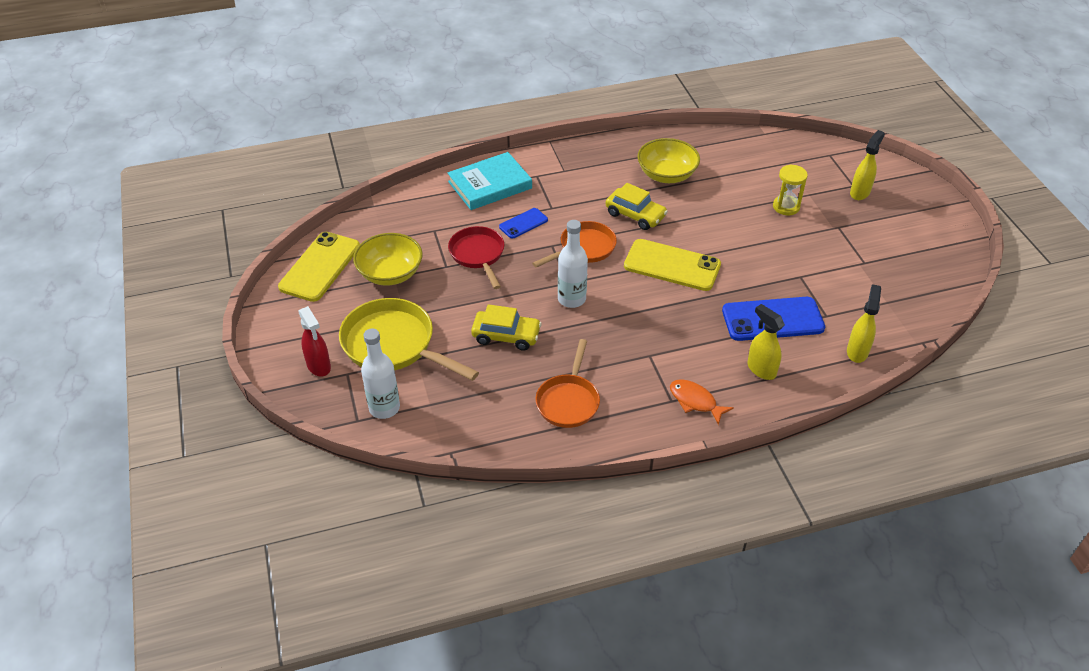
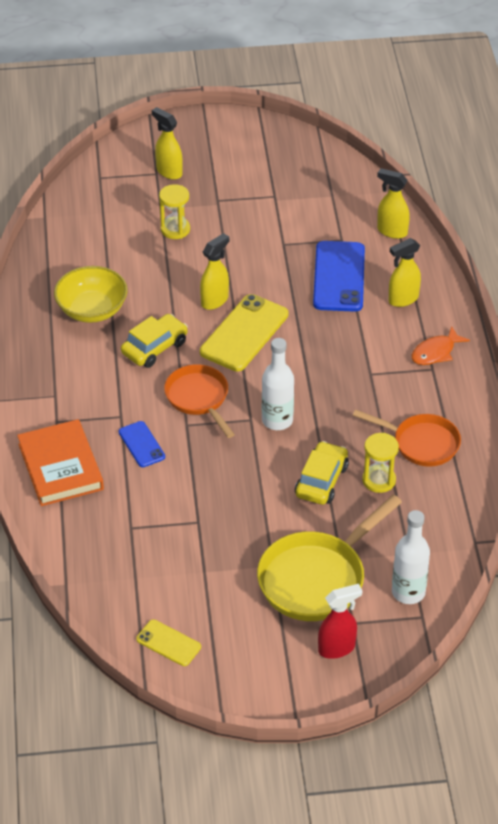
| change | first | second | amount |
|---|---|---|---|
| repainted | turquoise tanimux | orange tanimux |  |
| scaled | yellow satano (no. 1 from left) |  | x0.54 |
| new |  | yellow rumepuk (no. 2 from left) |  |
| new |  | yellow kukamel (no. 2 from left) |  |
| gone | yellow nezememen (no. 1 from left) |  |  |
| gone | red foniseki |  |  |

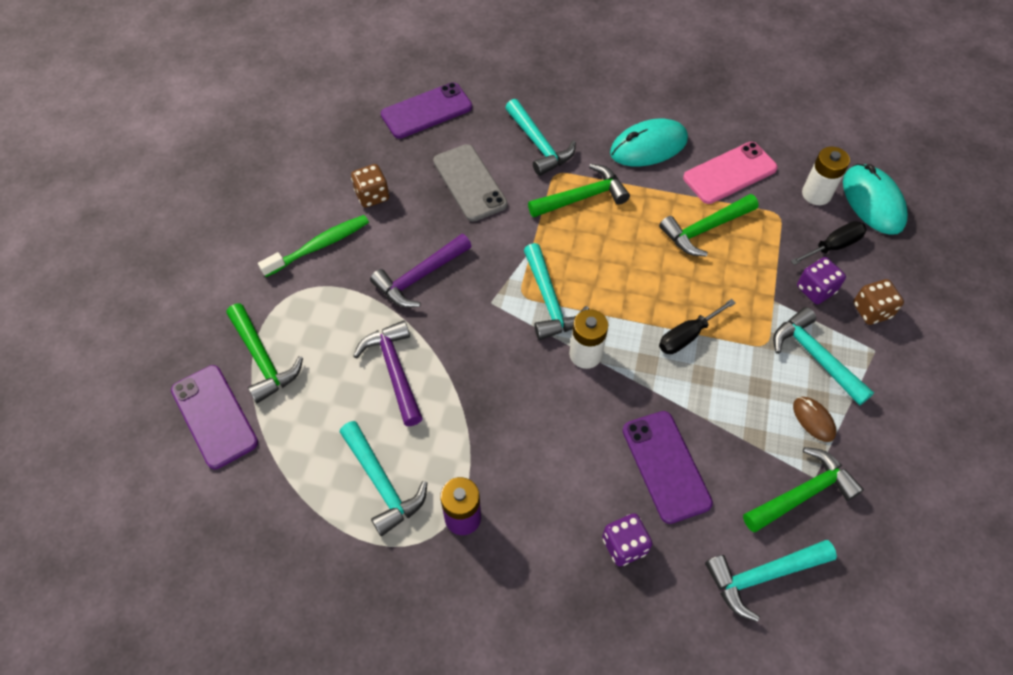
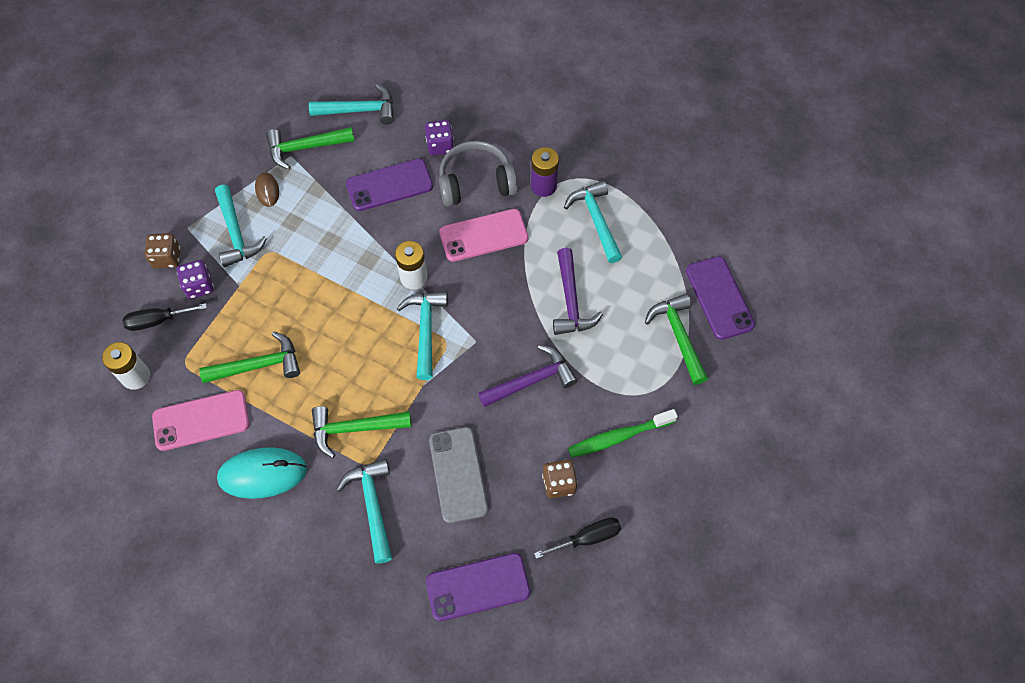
| change | first | second | amount |
|---|---|---|---|
| rotated | purple satano (no. 3 from left in the first image) | purple satano (no. 1 from left) | 75 degrees clockwise |
| new |  | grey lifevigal |  |
| new |  | pink satano (no. 2 from left) |  |
| shifted | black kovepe (no. 1 from left in the first image) | black kovepe (no. 2 from left) |  |
| gone | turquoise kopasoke (no. 2 from left) |  |  |

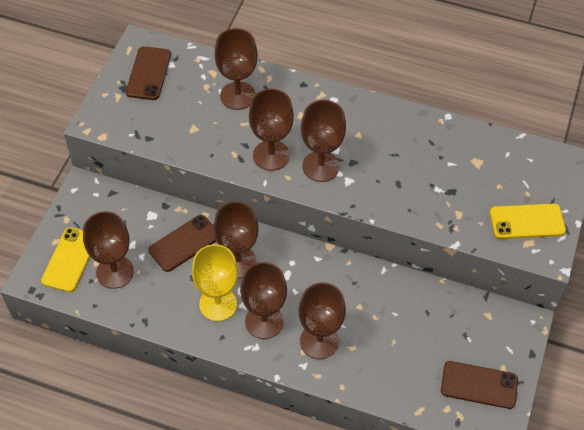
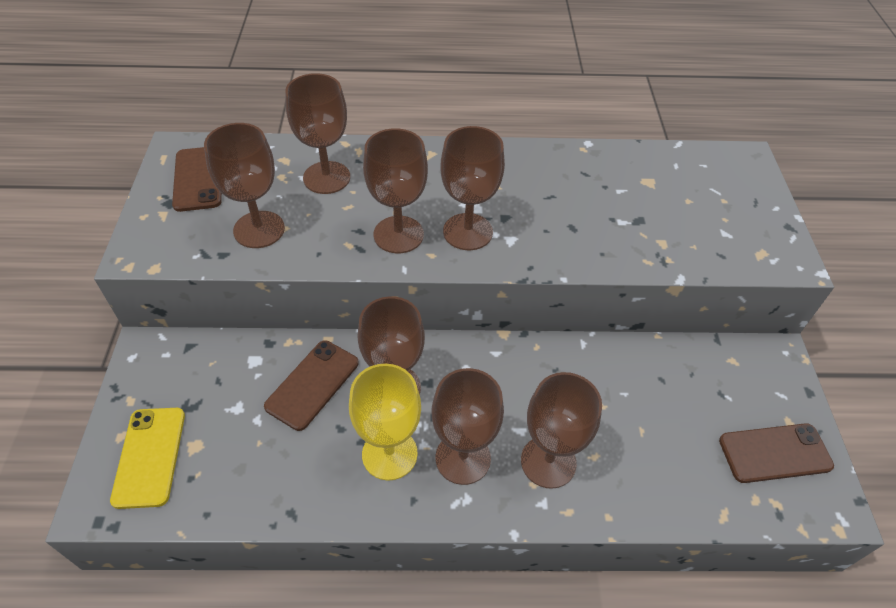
| change | first | second | amount |
|---|---|---|---|
| shifted | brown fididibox (no. 1 from left) |  |  |
| gone | yellow satano (no. 2 from left) |  |  |

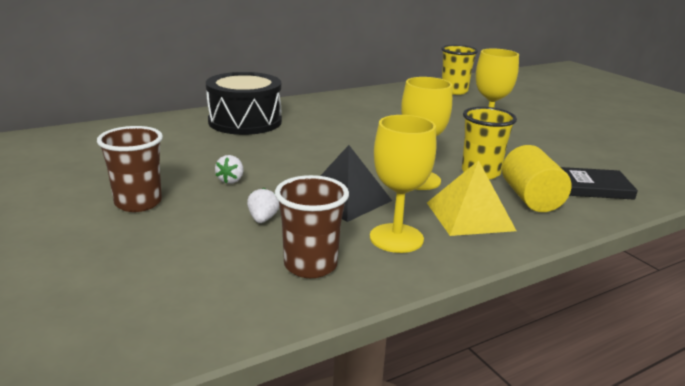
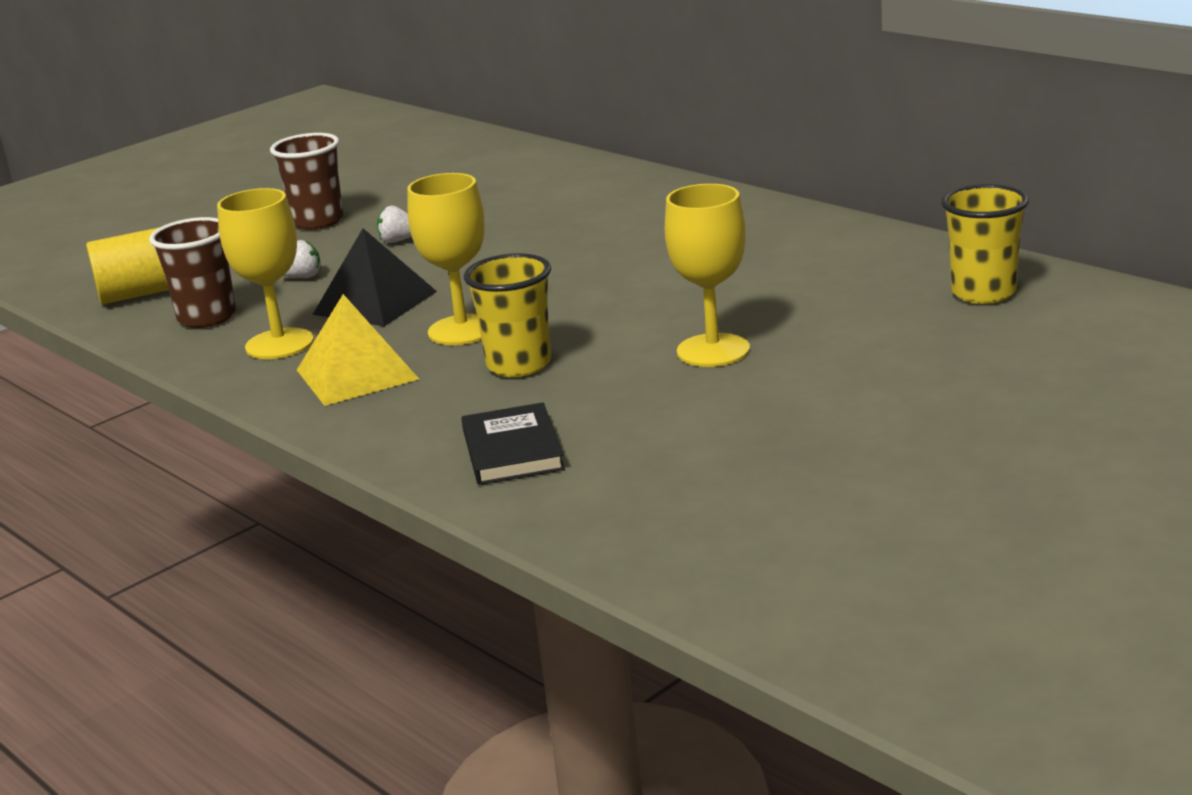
| change | first | second | amount |
|---|---|---|---|
| shifted | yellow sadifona |  |  |
| gone | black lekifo |  |  |

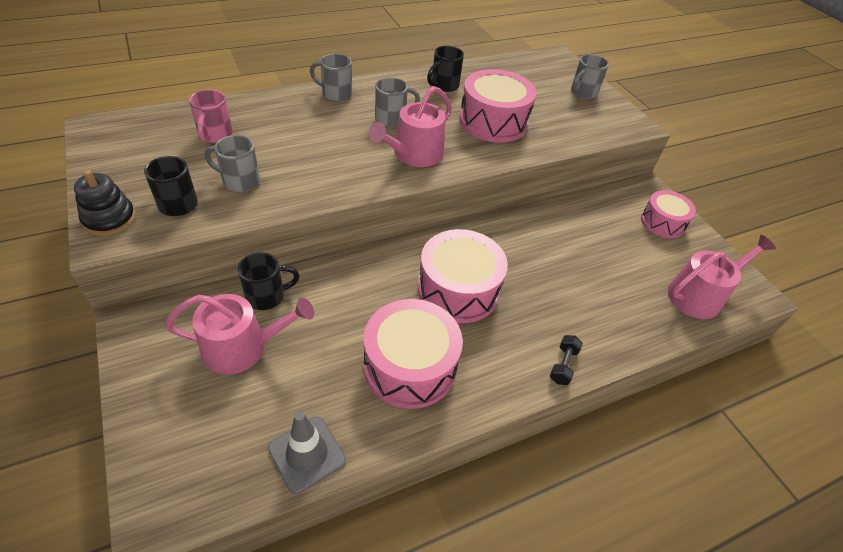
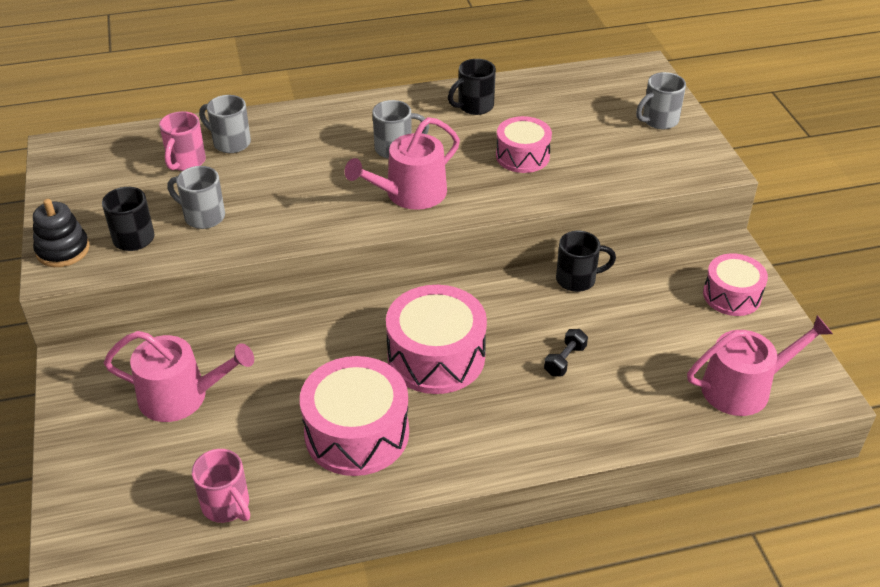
| change | first | second | amount |
|---|---|---|---|
| swapped | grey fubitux | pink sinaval (no. 2 from left) |  |
| shifted | grey sinaval (no. 2 from left) |  |  |
| scaled | pink lekifo (no. 3 from left) |  | x0.62 |
| shifted | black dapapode |  |  |
| shifted | black sinaval (no. 2 from left in the first image) | black sinaval (no. 3 from left) |  |

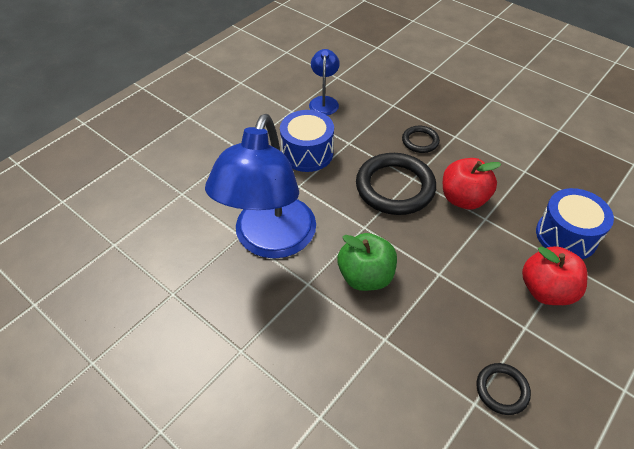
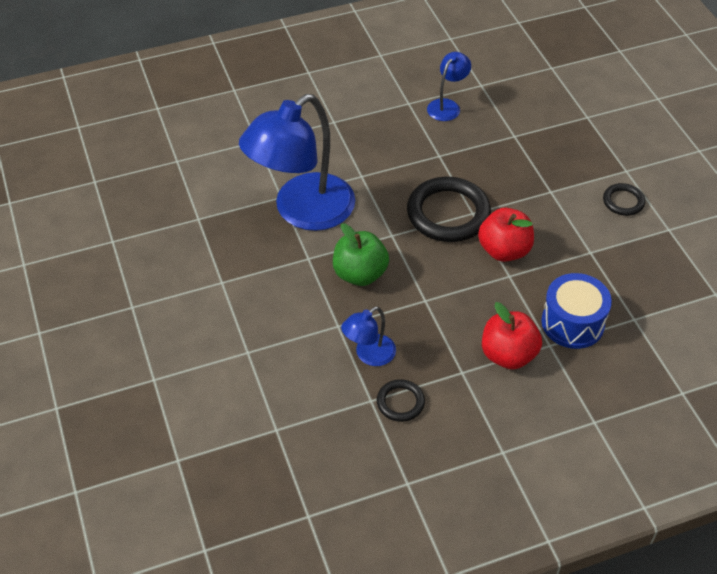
| change | first | second | amount |
|---|---|---|---|
| new |  | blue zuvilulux (no. 2 from left) |  |
| shifted | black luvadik (no. 2 from left in the first image) | black luvadik (no. 3 from left) |  |
| gone | blue lekifo (no. 1 from left) |  |  |

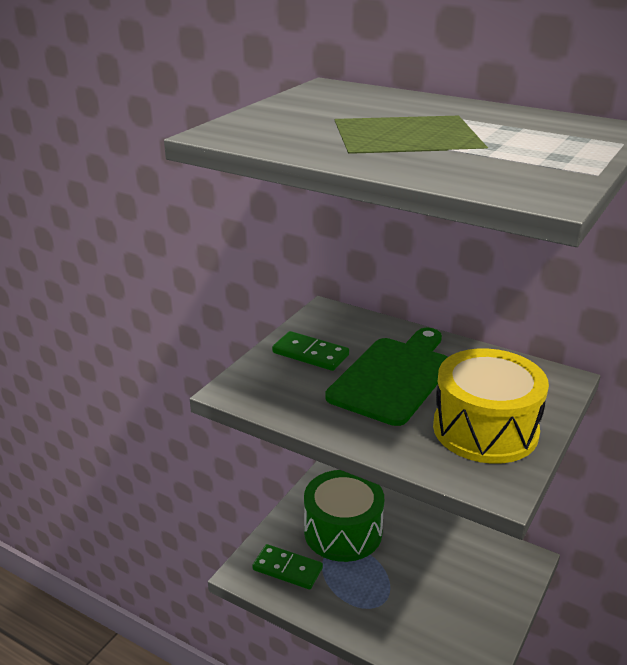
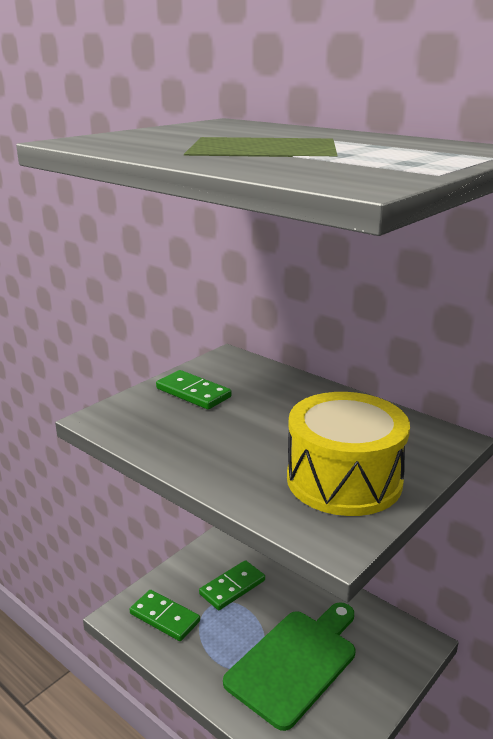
| change | first | second | amount |
|---|---|---|---|
| swapped | green lekifo | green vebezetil (no. 3 from left) |  |
| shifted | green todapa |  |  |

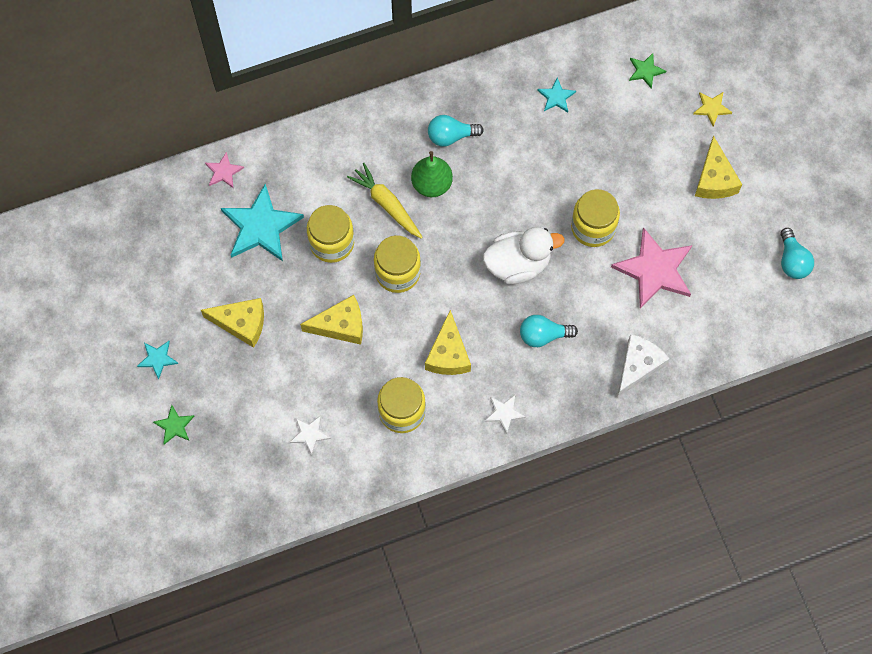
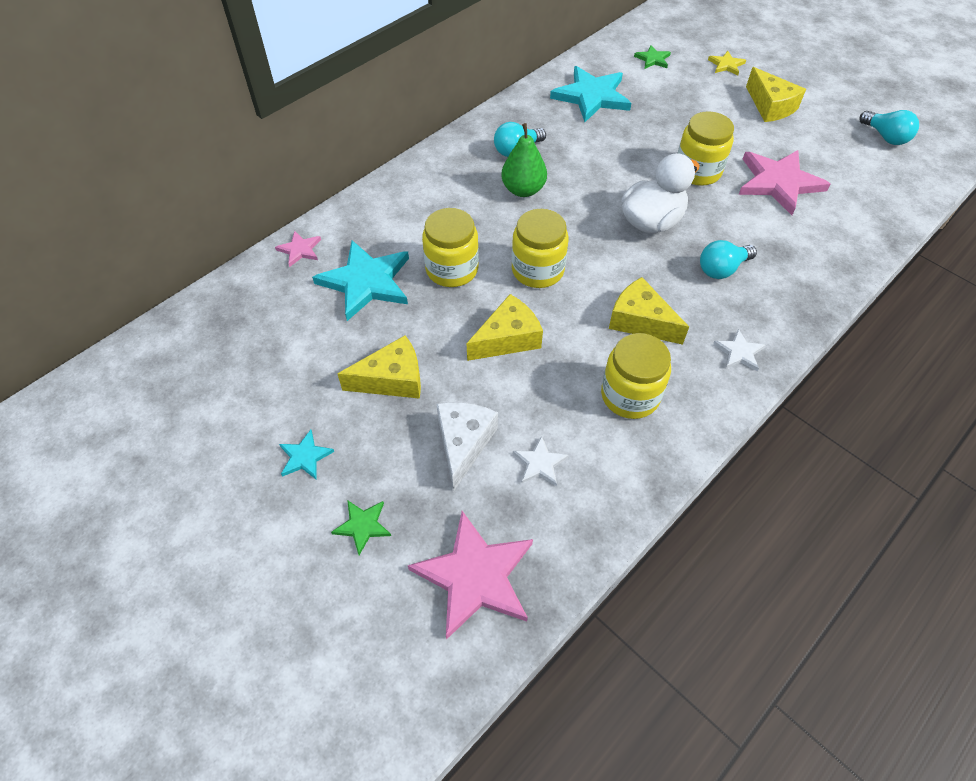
| change | first | second | amount |
|---|---|---|---|
| new |  | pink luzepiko (no. 2 from left) |  |
| shifted | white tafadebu |  |  |
| scaled | turquoise luzepiko (no. 3 from left) |  | x2.09 |
| rotated | yellow tafadebu (no. 3 from left) |  | 150 degrees clockwise |
| gone | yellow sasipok |  |  |

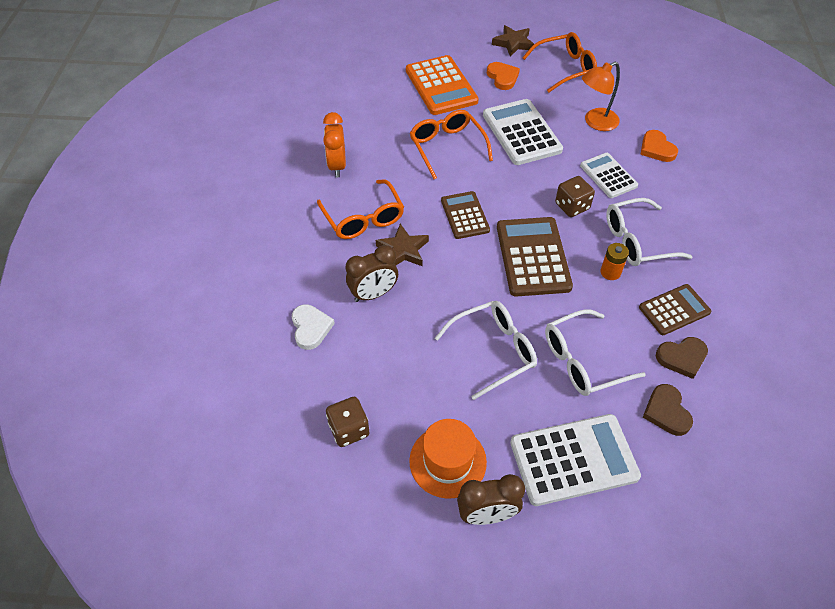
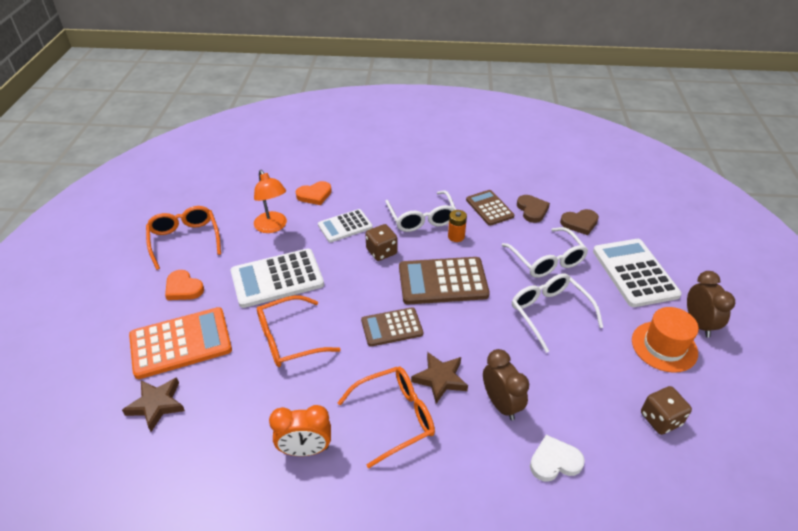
| change | first | second | amount |
|---|---|---|---|
| shifted | brown luzepiko (no. 2 from left in the first image) | brown luzepiko (no. 1 from left) |  |
| rotated | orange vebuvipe (no. 1 from left) |  | 120 degrees counterclockwise |

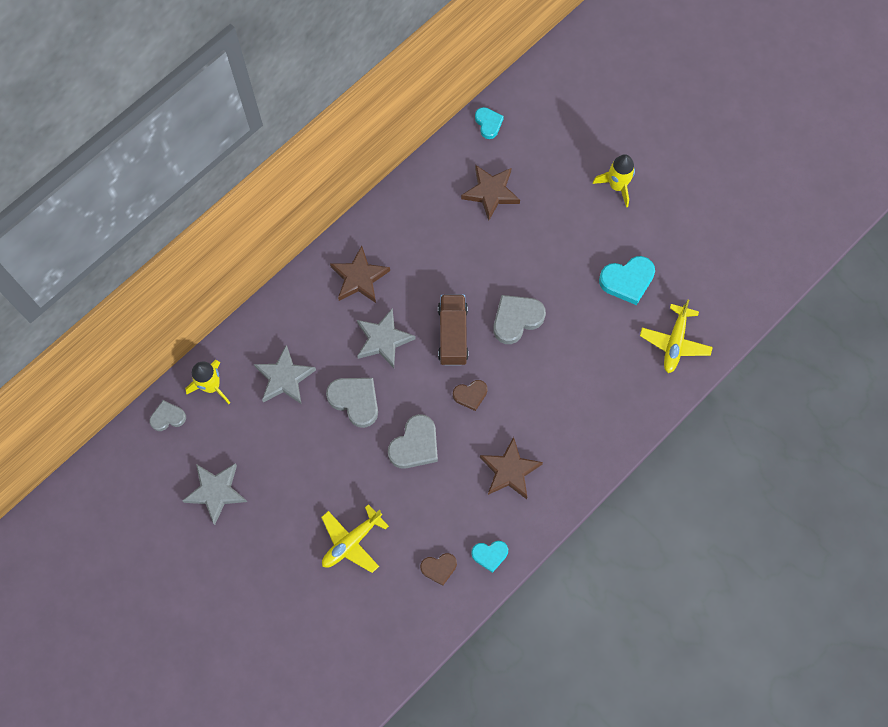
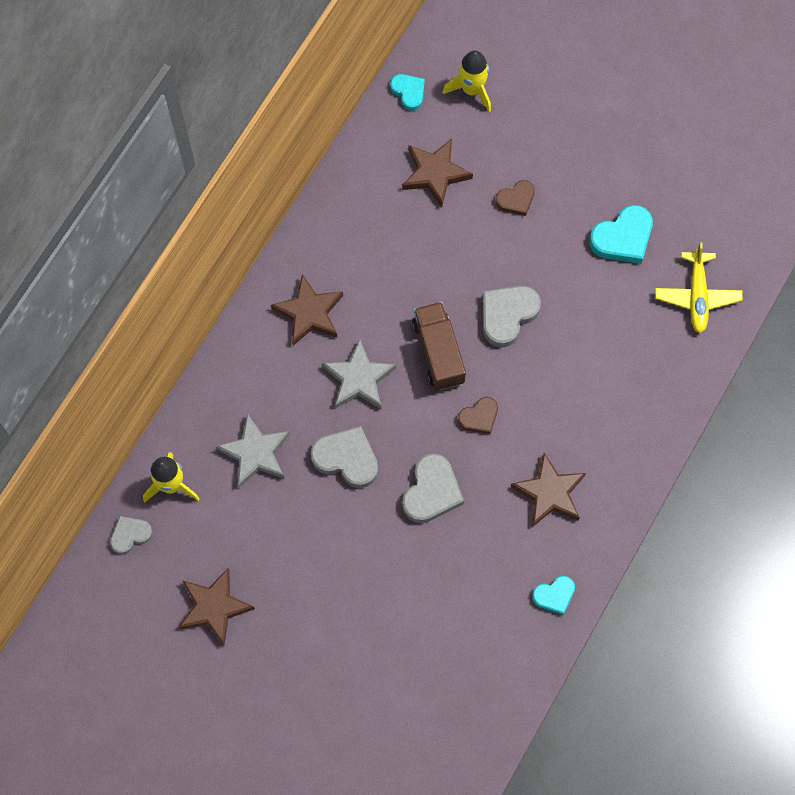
| change | first | second | amount |
|---|---|---|---|
| repainted | grey luzepiko (no. 1 from left) | brown luzepiko (no. 1 from left) |  |
| shifted | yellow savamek (no. 2 from left) |  |  |
| shifted | brown vebuvipe (no. 1 from left in the first image) | brown vebuvipe (no. 2 from left) |  |
| gone | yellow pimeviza (no. 1 from left) |  |  |

